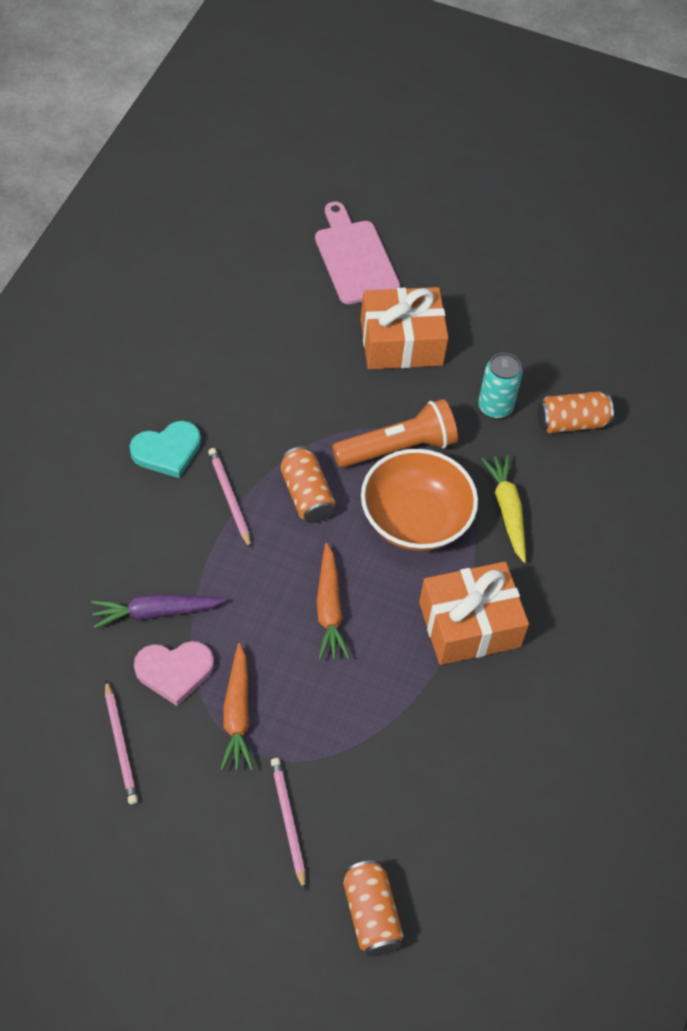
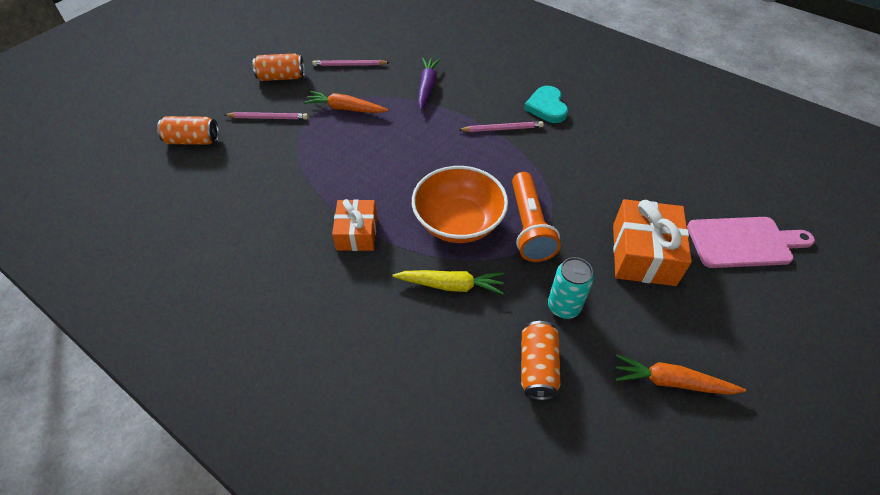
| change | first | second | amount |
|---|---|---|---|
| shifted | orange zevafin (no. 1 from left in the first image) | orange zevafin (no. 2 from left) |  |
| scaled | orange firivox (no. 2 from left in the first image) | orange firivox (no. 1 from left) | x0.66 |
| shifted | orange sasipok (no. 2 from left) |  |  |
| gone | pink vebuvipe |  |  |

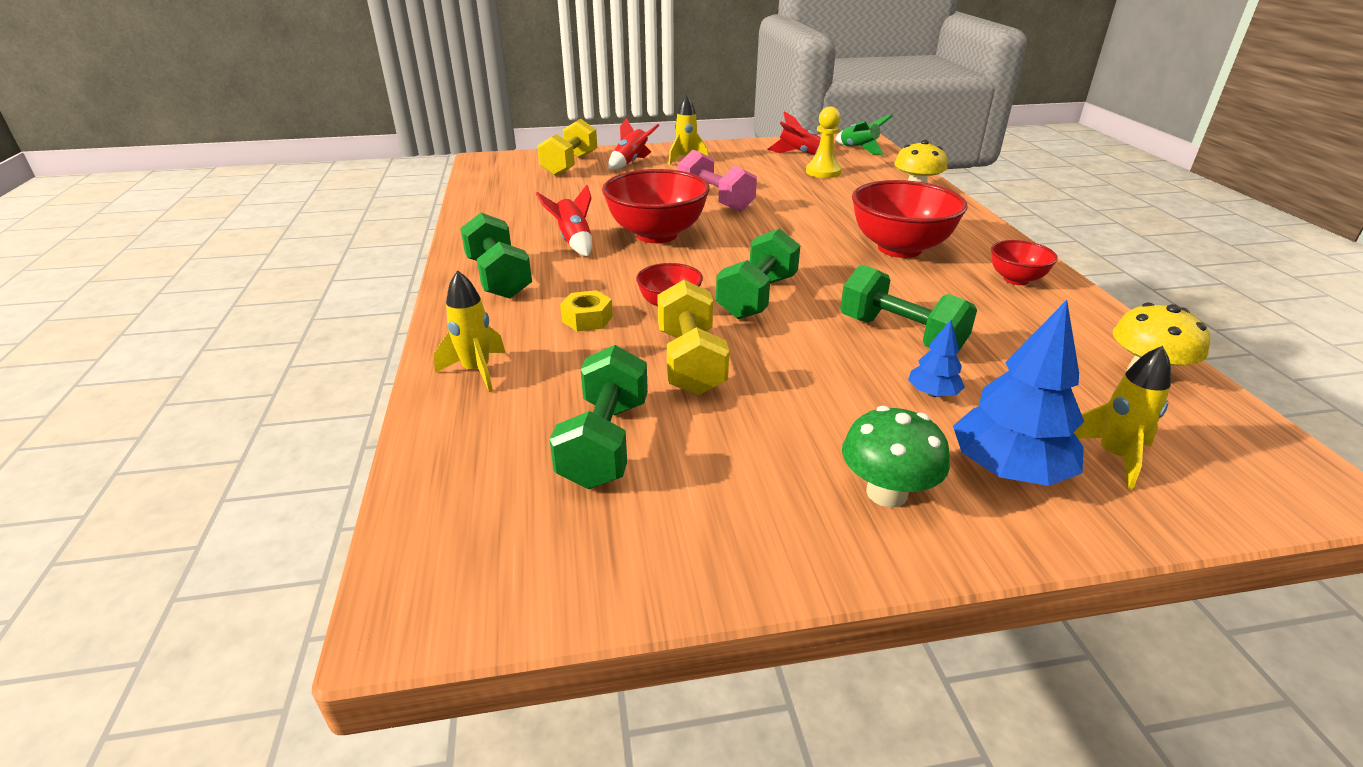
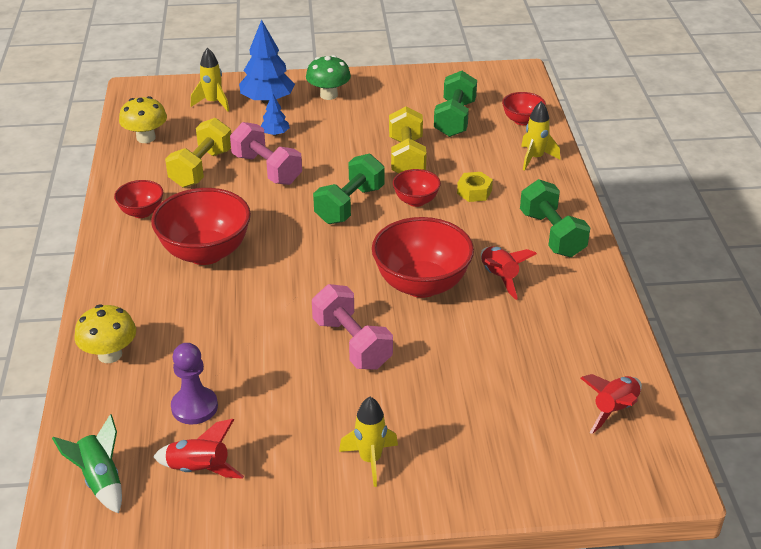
| change | first | second | amount |
|---|---|---|---|
| shifted | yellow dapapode (no. 1 from left) |  |  |
| repainted | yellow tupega | purple tupega |  |
| repainted | green dapapode (no. 4 from left) | pink dapapode (no. 1 from left) |  |
| new |  | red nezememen (no. 5 from left) |  |
| shifted | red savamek (no. 2 from left in the first image) | red savamek (no. 3 from left) |  |

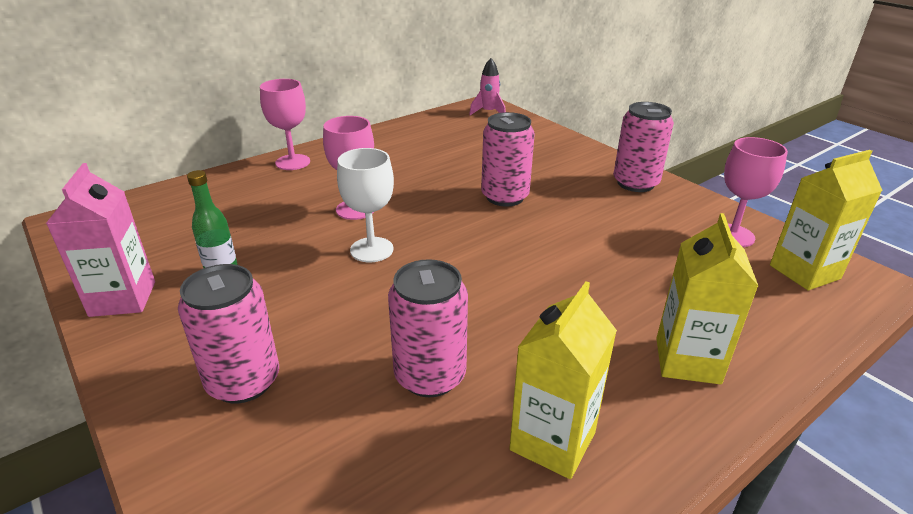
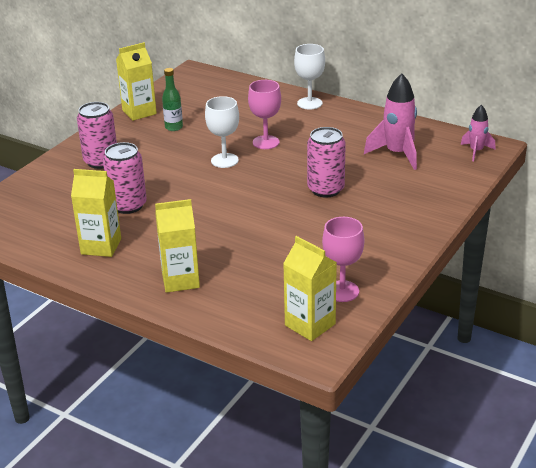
| change | first | second | amount |
|---|---|---|---|
| repainted | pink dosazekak | yellow dosazekak (no. 2 from left) |  |
| repainted | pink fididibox (no. 1 from left) | white fididibox (no. 2 from left) |  |
| new |  | pink savamek (no. 1 from left) |  |
| gone | pink zevafin (no. 4 from left) |  |  |

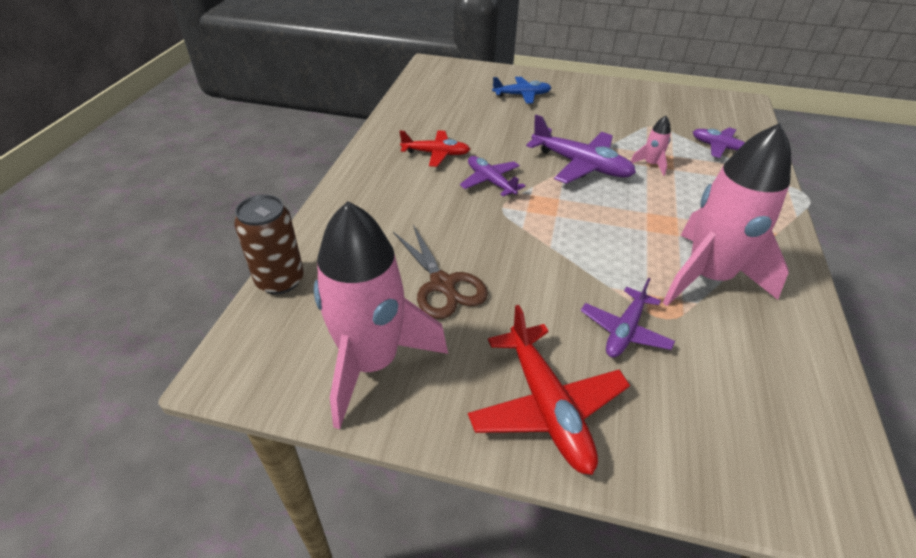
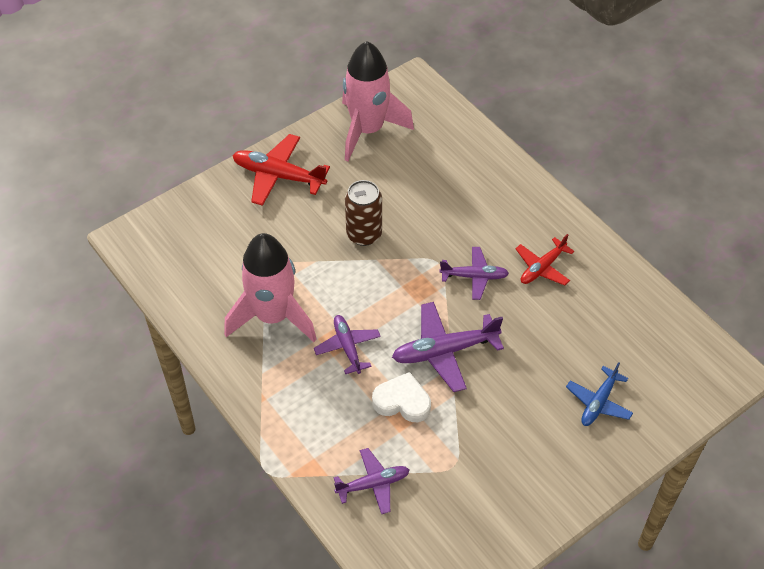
| change | first | second | amount |
|---|---|---|---|
| shifted | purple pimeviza (no. 3 from left in the first image) | purple pimeviza (no. 1 from left) |  |
| shifted | brown zevafin |  |  |
| swapped | pink savamek (no. 2 from left) | white vebuvipe |  |
| gone | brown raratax |  |  |

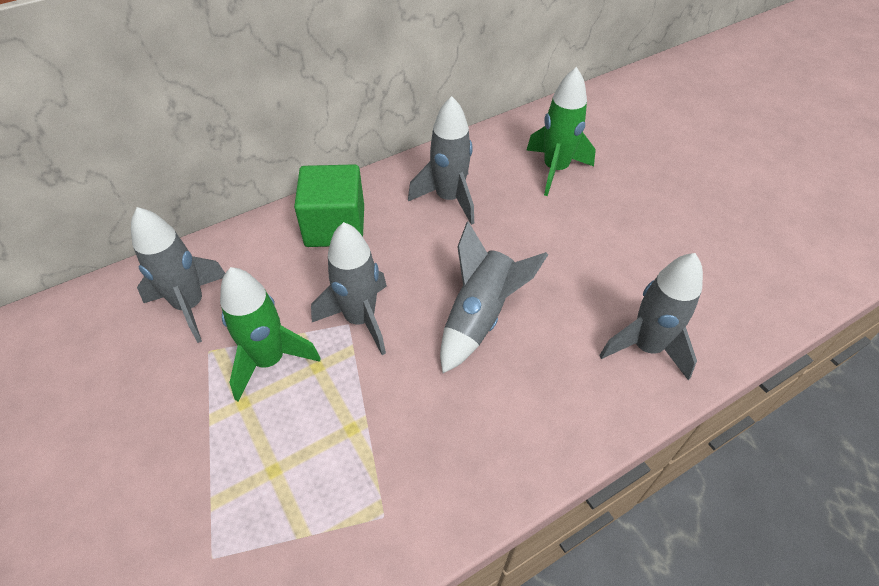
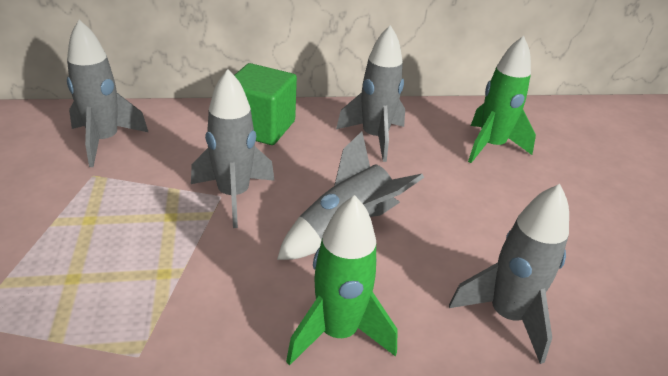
| change | first | second | amount |
|---|---|---|---|
| shifted | green savamek (no. 1 from left) |  |  |

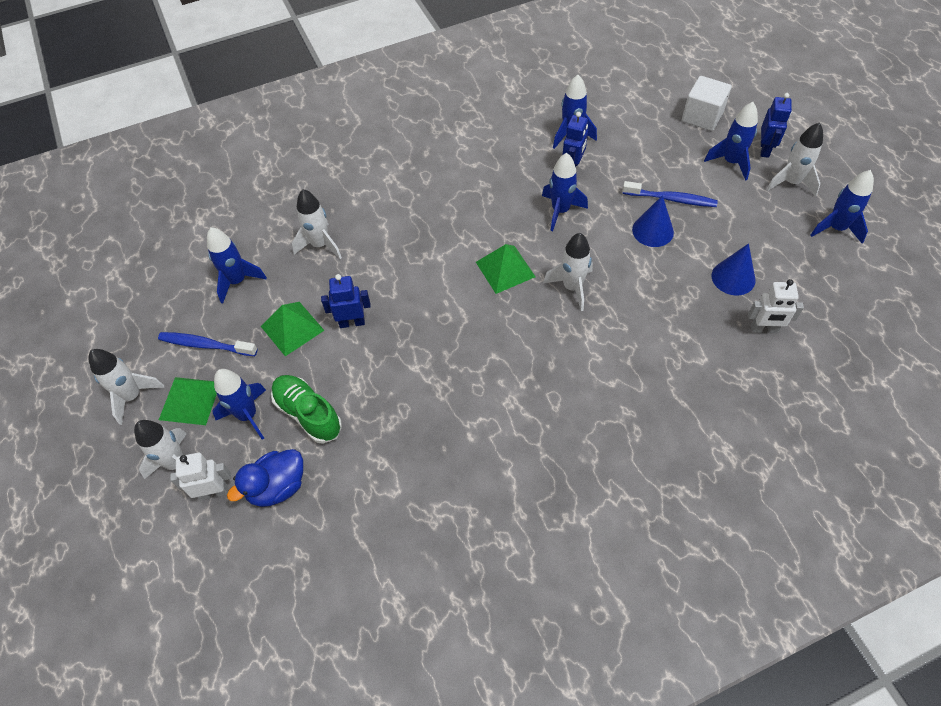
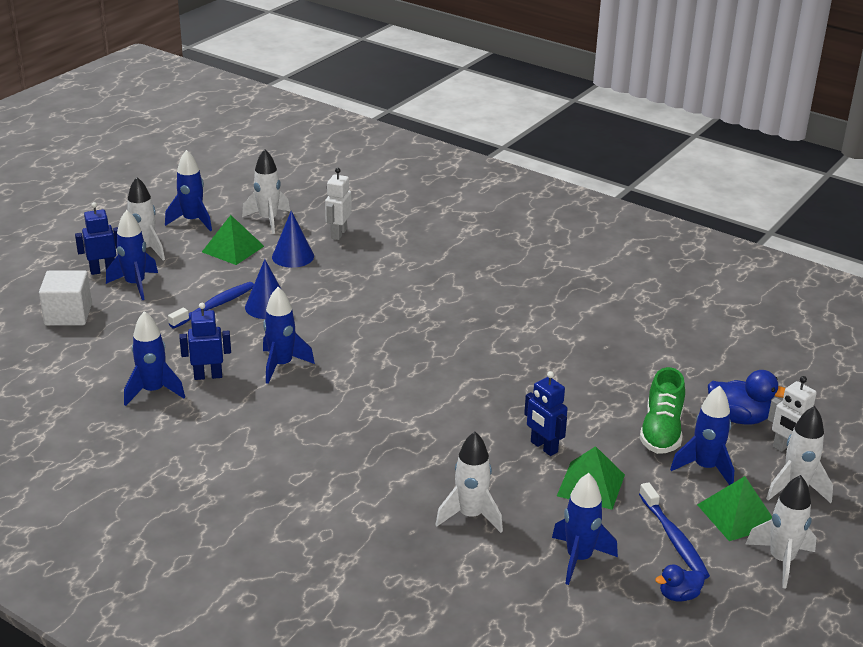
| change | first | second | amount |
|---|---|---|---|
| rotated | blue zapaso (no. 2 from left in the first image) | blue zapaso (no. 1 from left) | 60 degrees clockwise |
| shifted | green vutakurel (no. 3 from left in the first image) | green vutakurel (no. 1 from left) |  |
| shifted | white savamek (no. 4 from left in the first image) | white savamek (no. 2 from left) |  |
| rotated | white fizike (no. 2 from left in the first image) | white fizike (no. 1 from left) | 135 degrees counterclockwise |
| new |  | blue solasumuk (no. 1 from left) |  |

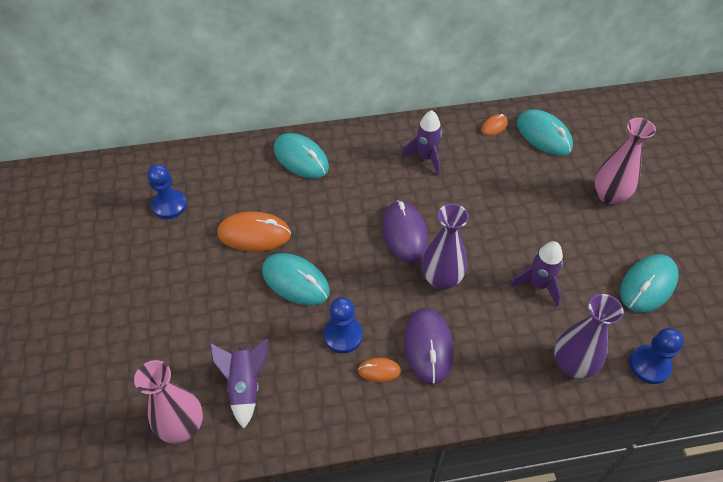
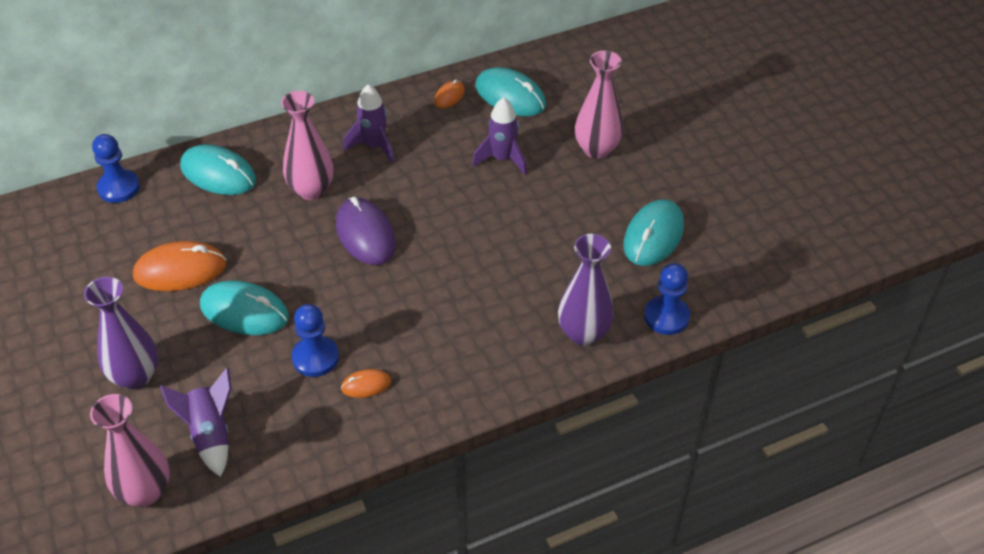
| change | first | second | amount |
|---|---|---|---|
| shifted | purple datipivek (no. 1 from left) |  |  |
| shifted | blue tupega (no. 1 from left) |  |  |
| new |  | pink datipivek (no. 2 from left) |  |
| shifted | purple savamek (no. 3 from left) |  |  |
| gone | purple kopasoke (no. 2 from left) |  |  |

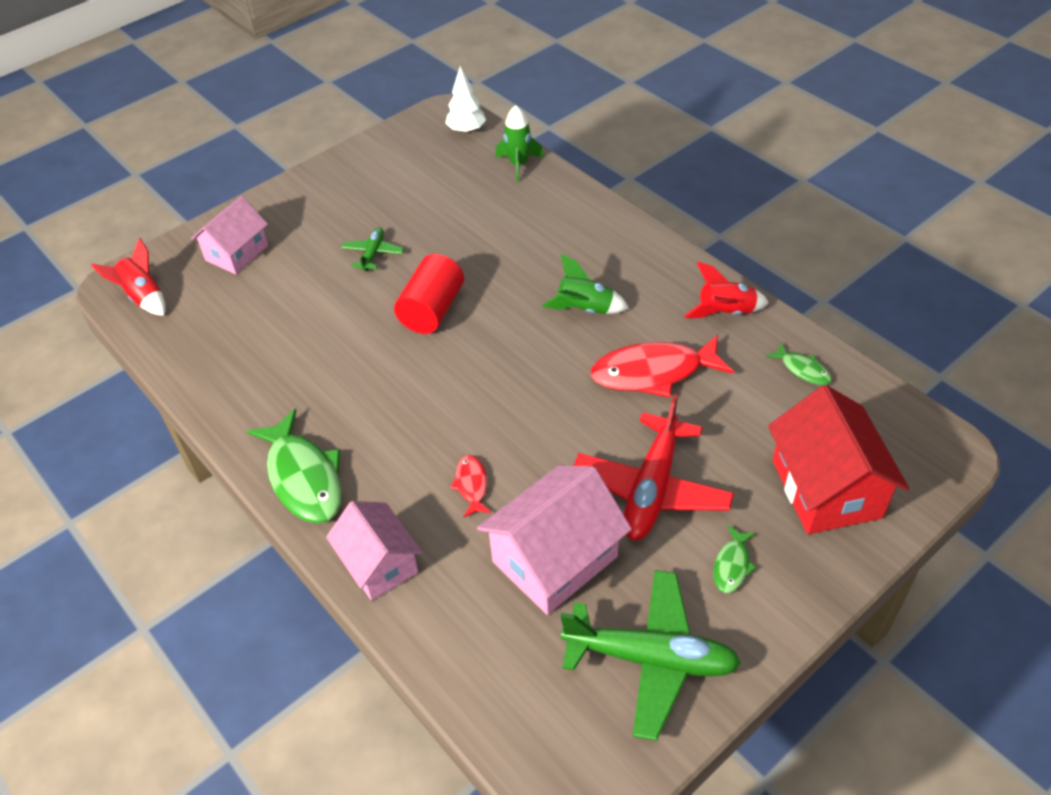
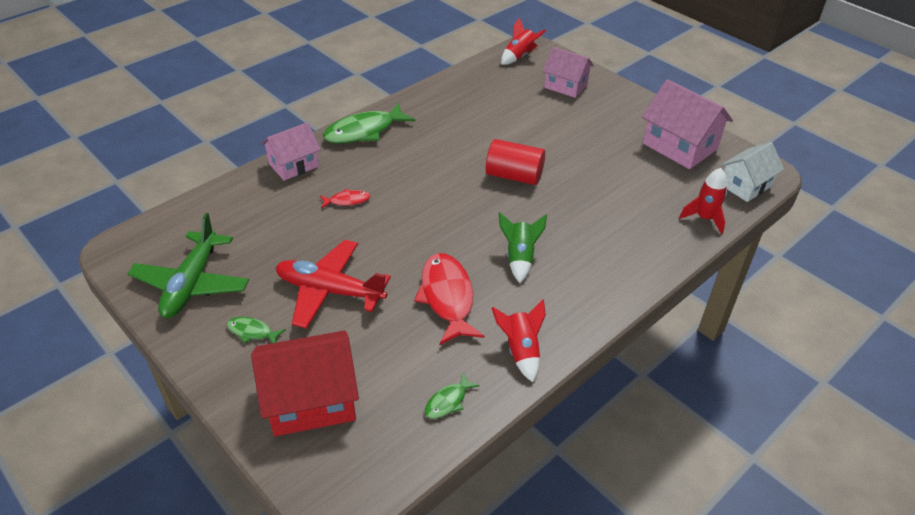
| change | first | second | amount |
|---|---|---|---|
| shifted | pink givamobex (no. 3 from left) |  |  |
| repainted | green savamek (no. 1 from left) | red savamek (no. 3 from left) |  |
| swapped | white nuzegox | white givamobex |  |
| gone | green pimeviza (no. 1 from left) |  |  |

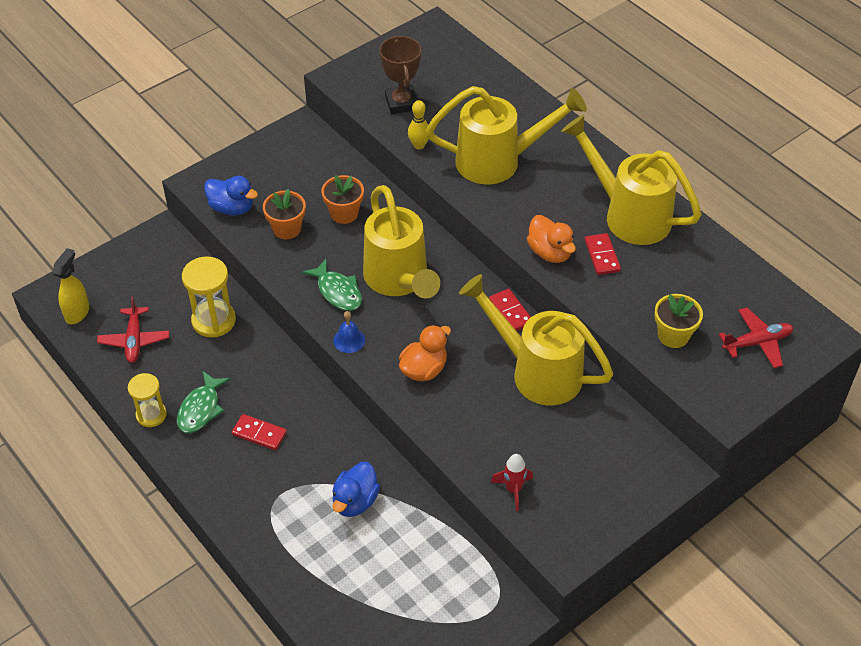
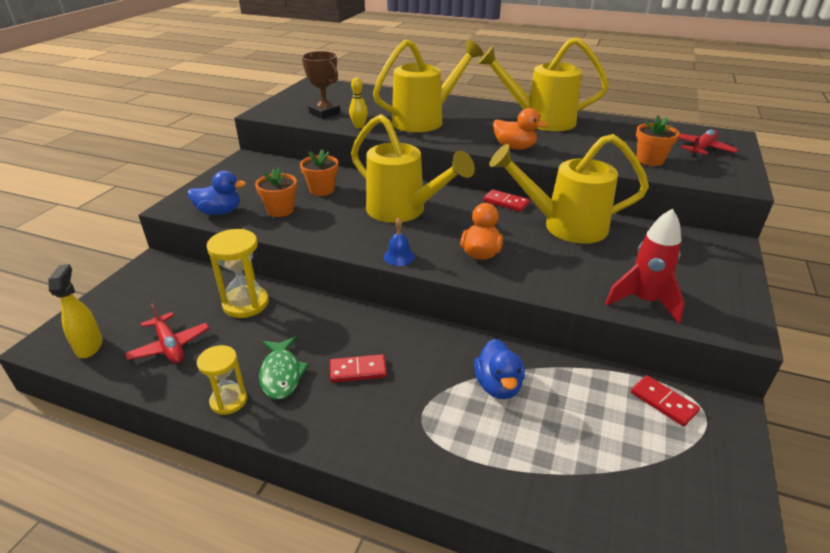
| change | first | second | amount |
|---|---|---|---|
| scaled | red savamek |  | x1.62 |
| shifted | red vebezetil (no. 3 from left) |  |  |
| repainted | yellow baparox | orange baparox (no. 3 from left) |  |
| gone | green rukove (no. 2 from left) |  |  |

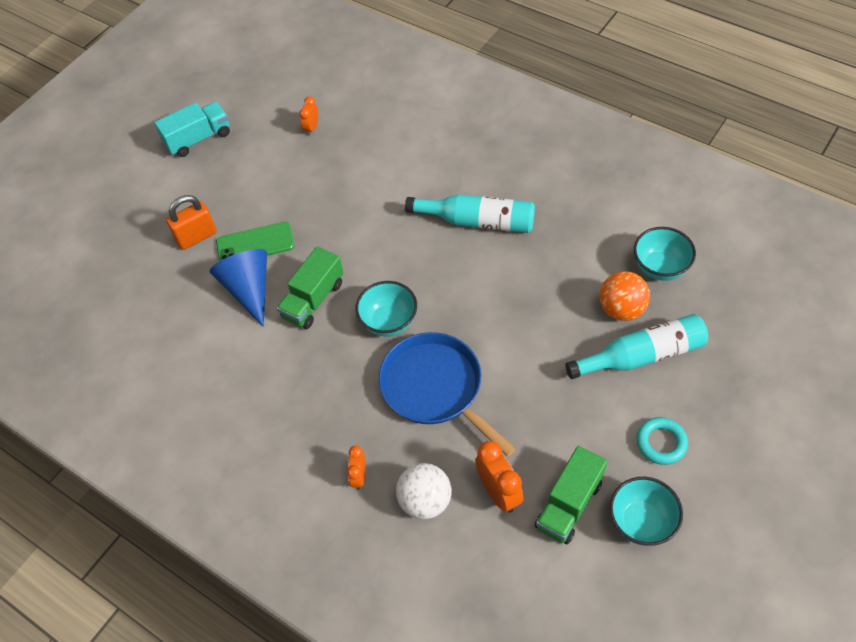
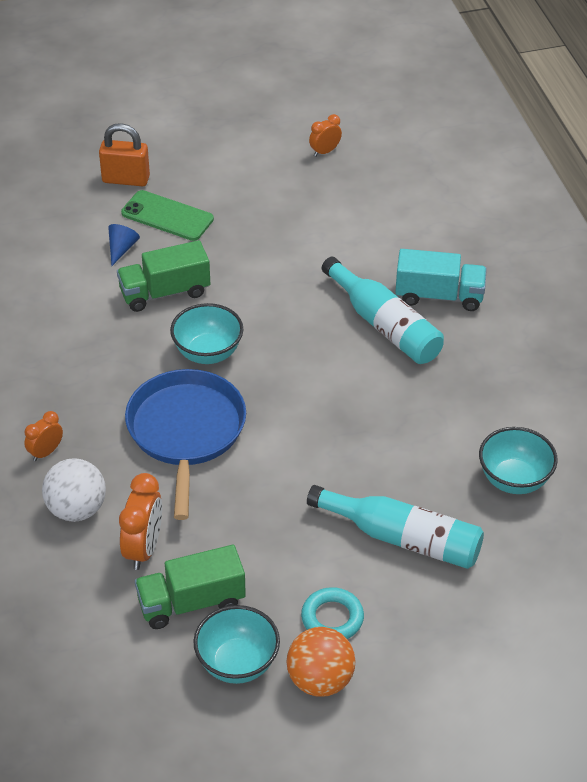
| change | first | second | amount |
|---|---|---|---|
| scaled | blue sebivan |  | x0.48 |
| shifted | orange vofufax |  |  |
| shifted | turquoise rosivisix |  |  |

